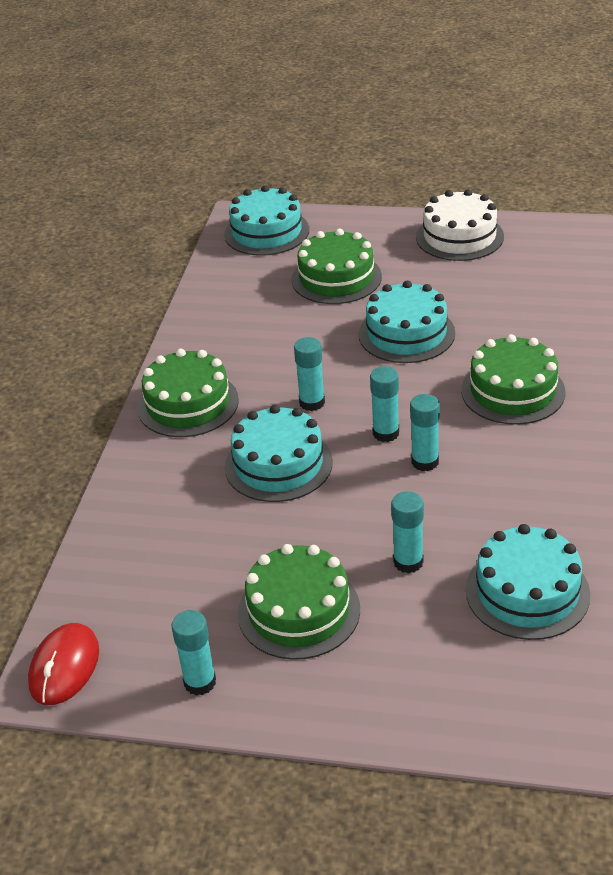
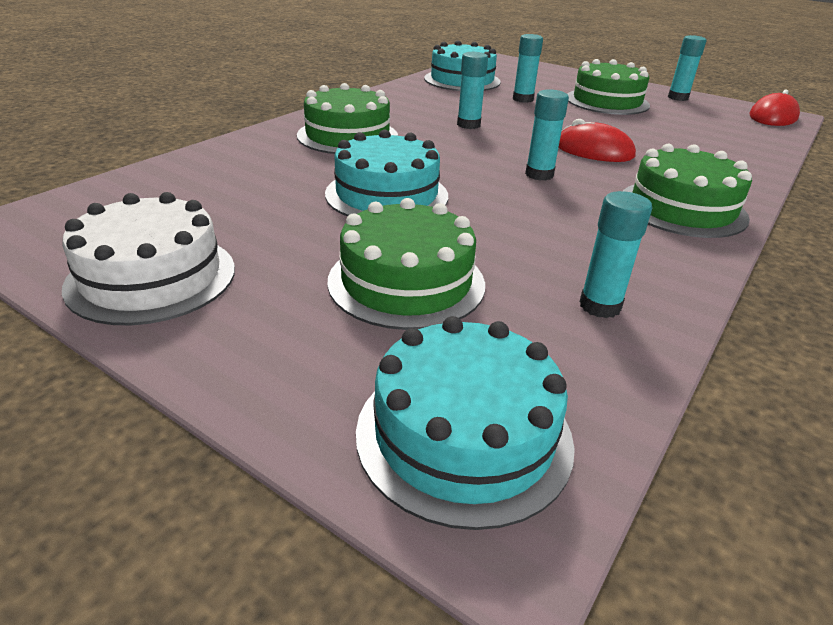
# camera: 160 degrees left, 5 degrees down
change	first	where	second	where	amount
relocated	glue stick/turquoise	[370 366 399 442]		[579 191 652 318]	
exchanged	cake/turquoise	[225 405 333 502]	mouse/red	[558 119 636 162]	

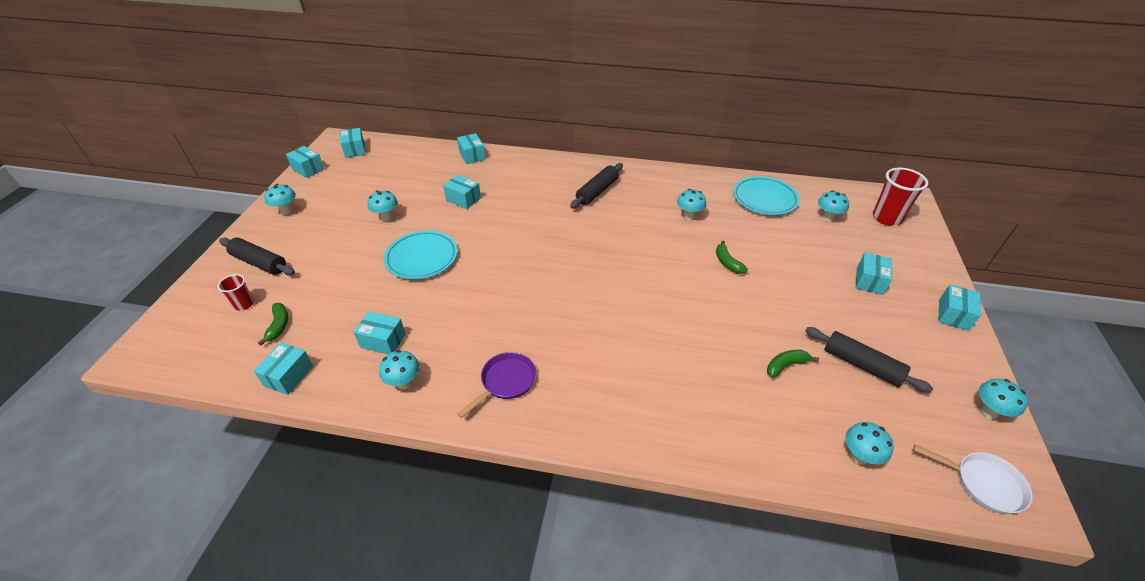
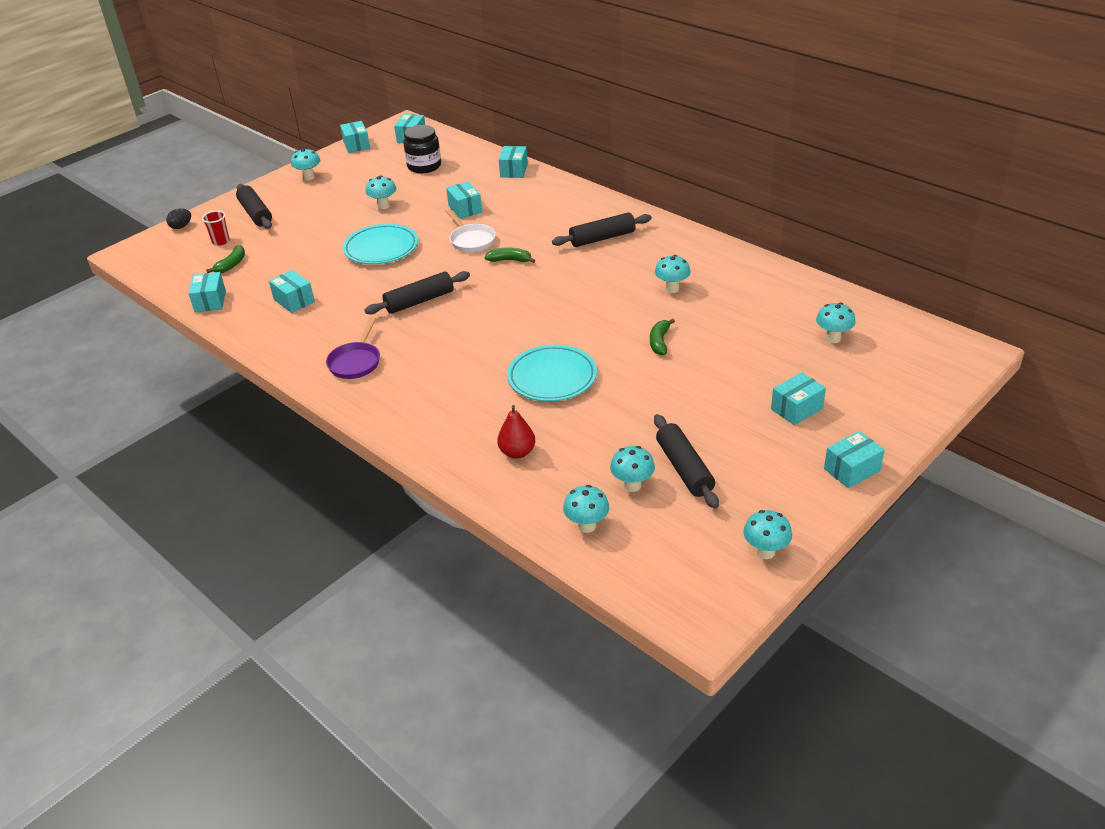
# camera: 35 degrees right, 5 degrees down
change	first	where	second	where	amount
missing	cup/red	[873 168 928 226]			
appeared			egg/black	[166 209 191 229]	
appeared			rolling pin/black	[365 271 470 314]	
appeared			jar/black	[403 125 441 173]	
appeared			pear/red	[497 405 535 459]	
relocated	mushroom/turquoise	[379 350 420 389]		[610 446 655 492]	
relocated	plate/turquoise	[733 176 799 215]		[507 345 597 401]	
relocated	banana/green	[767 350 819 378]		[485 247 535 263]	
relocated	pan/white	[913 444 1033 514]		[446 209 496 252]	
spun	box/turquoise	[254 343 313 395]		[188 272 226 312]	60 degrees counterclockwise
spun	pan/purple	[457 352 536 418]		[326 317 380 379]	120 degrees clockwise

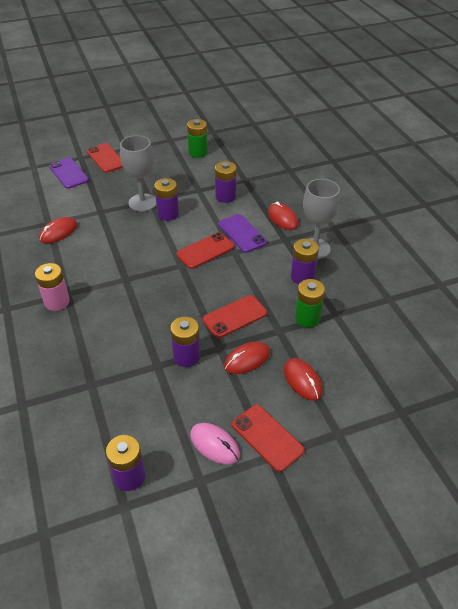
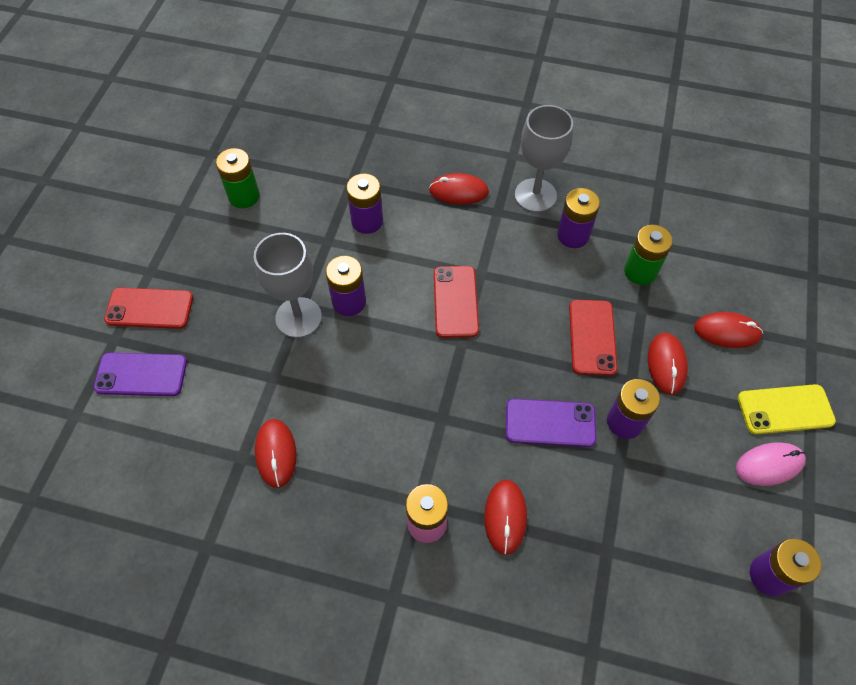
# camera: 55 degrees left, 15 degrees up
change	first	where	second	where	amount
appeared			mouse/red	[484 480 527 555]	
relocated	phone/purple	[218 214 267 253]		[506 399 596 447]	
colour	phone/red	[232 405 305 472]	phone/yellow	[738 384 836 434]	

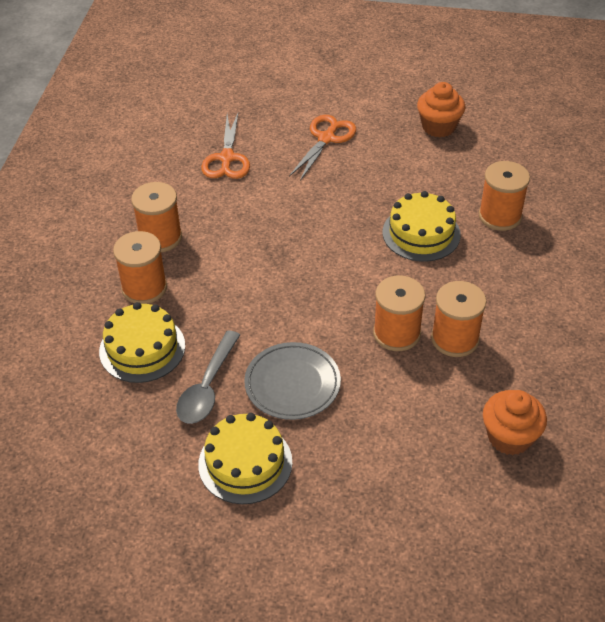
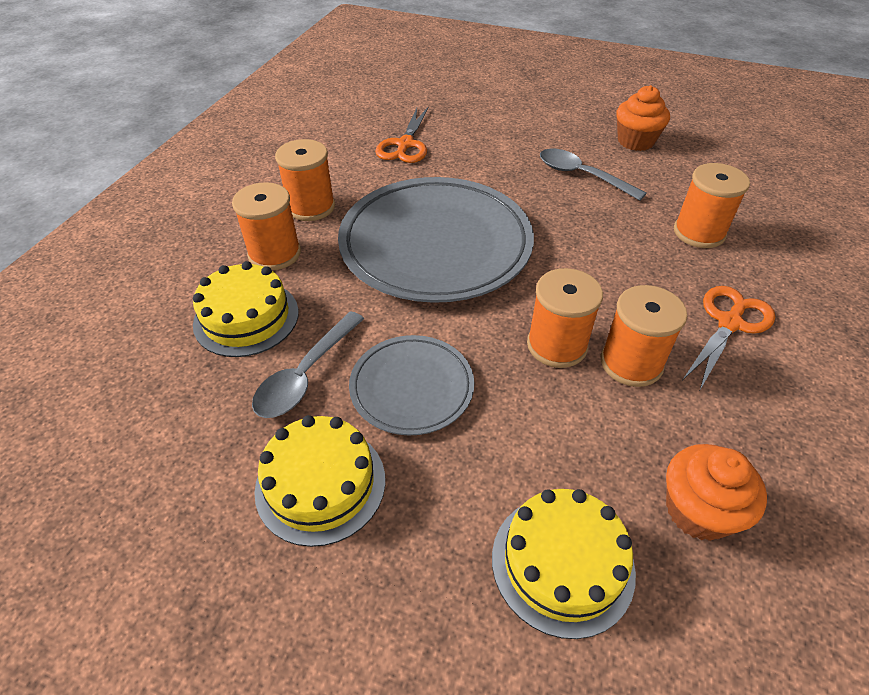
# camera: 10 degrees right, 0 degrees up
change	first	where	second	where	amount
appeared			plate/grey	[338 177 534 303]	
appeared			spoon/grey	[540 149 647 201]	
relocated	scissors/orange	[289 115 356 181]		[683 286 775 389]	
relocated	cake/yellow	[383 191 461 262]		[492 489 636 639]	

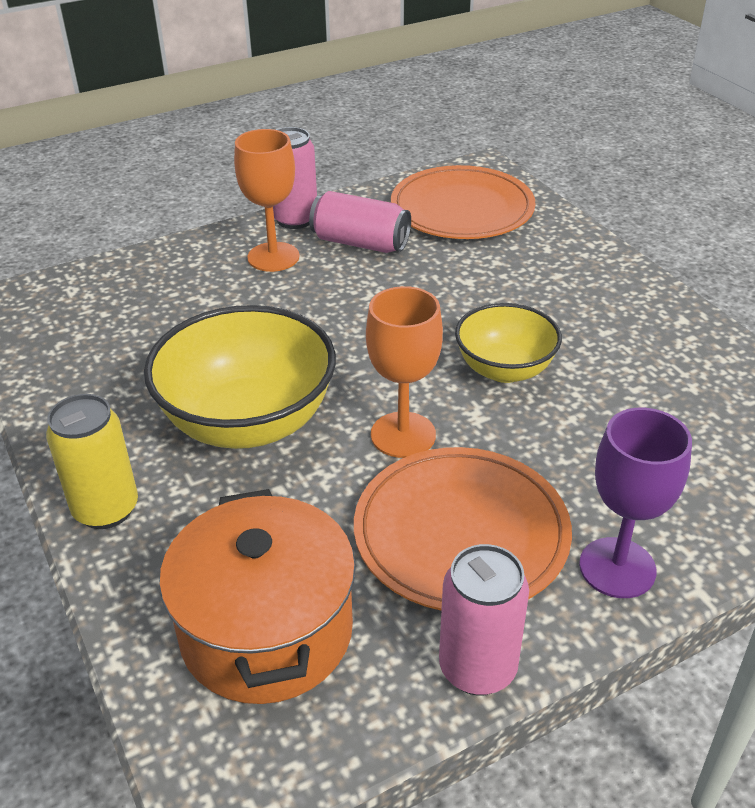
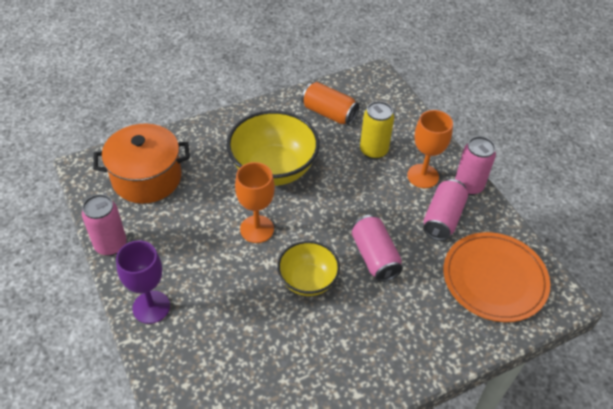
# camera: 90 degrees right, 10 degrees up
change	first	where	second	where	amount
missing	plate/orange	[354 447 572 610]			
appeared			can/orange	[302 82 359 125]	
appeared			can/pink	[352 215 403 282]	
relocated	can/yellow	[46 394 138 529]		[360 101 394 159]	

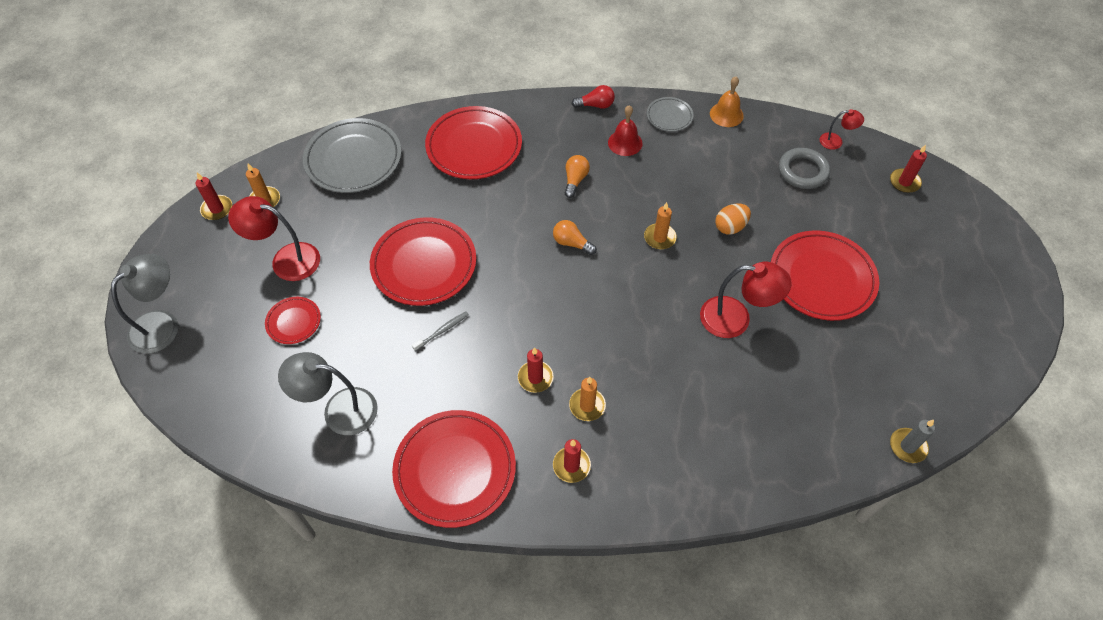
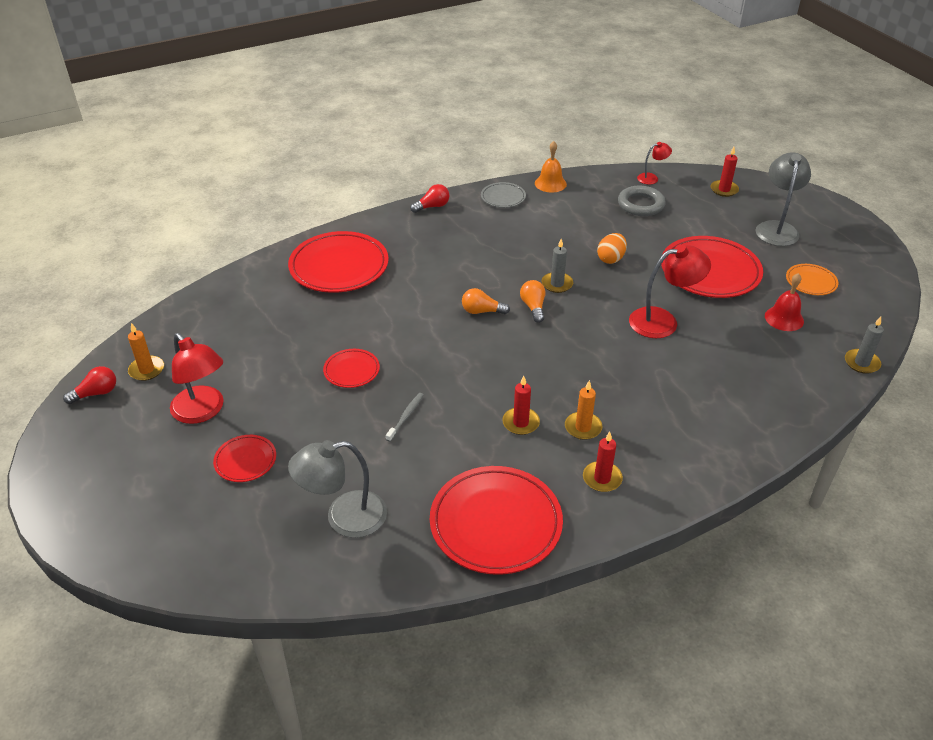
# camera: 25 degrees left, 15 degrees down
change	first	where	second	where	amount
missing	plate/grey	[303 118 401 193]			
appeared			plate/orange	[786 264 838 295]	
relocated	lamp/grey	[111 254 178 354]		[755 152 811 246]	
relocated	light bulb/orange	[565 155 590 198]		[520 280 545 323]	
relocated	bell/red	[608 105 643 156]		[765 273 804 331]	
exchanged	candle/red	[196 172 232 220]	light bulb/red	[63 366 116 404]	
colour	candle/orange	[644 202 677 249]	candle/grey	[542 239 573 293]	
spun	lamp/red	[228 196 320 281]		[170 333 224 424]	120 degrees counterclockwise
size	plate/red	[370 217 476 306]		[323 349 380 388]	x0.50

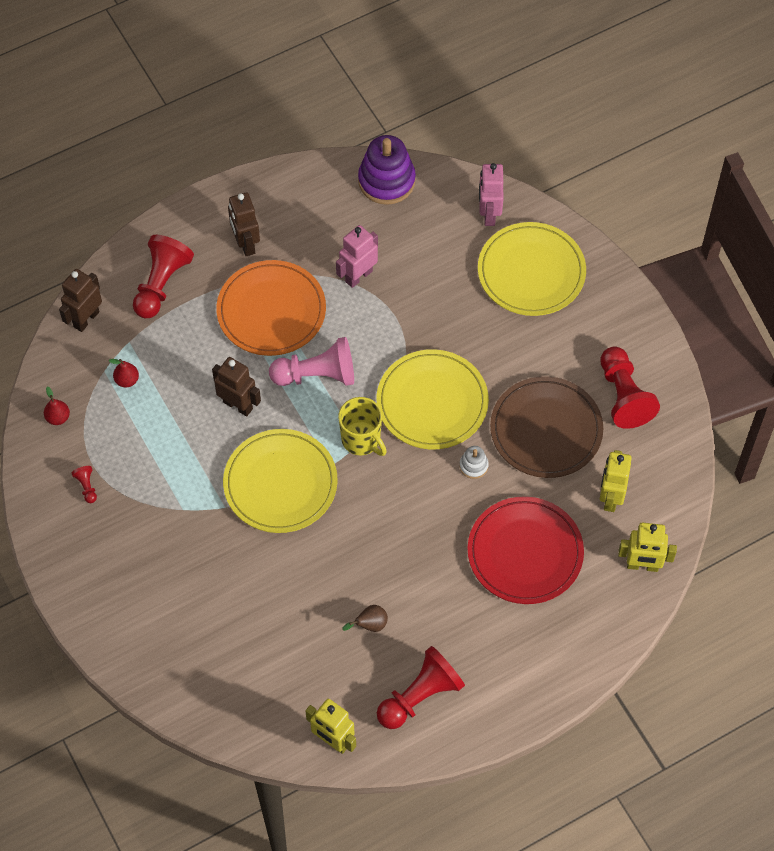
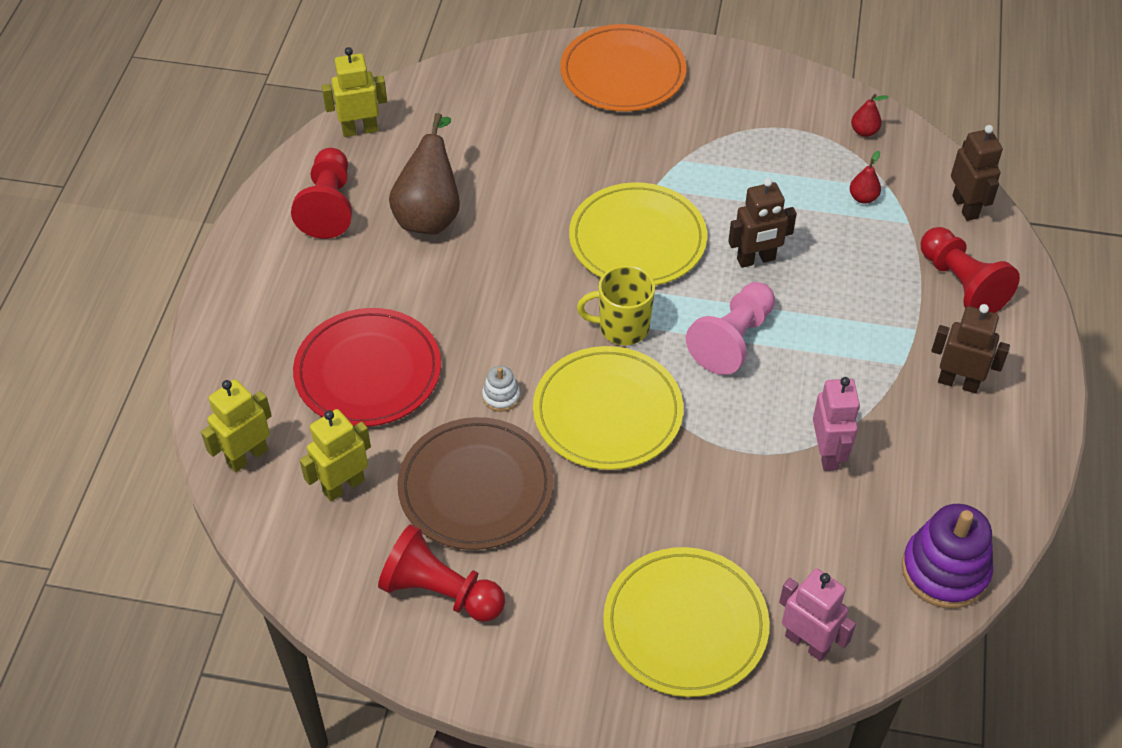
# camera: 130 degrees right, 10 degrees down
change	first	where	second	where	amount
missing	pawn/red	[71 466 97 503]			
relocated	plate/orange	[216 260 326 356]		[560 24 686 111]	
spun	robot/yellow	[600 450 632 512]		[300 409 371 501]	90 degrees counterclockwise
size	pear/brown	[342 605 388 632]		[389 113 460 235]	x2.23

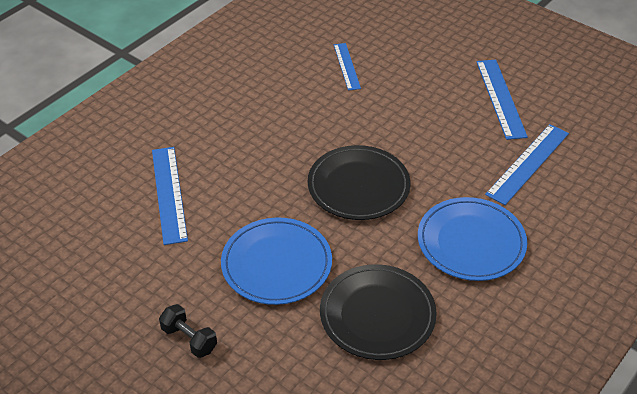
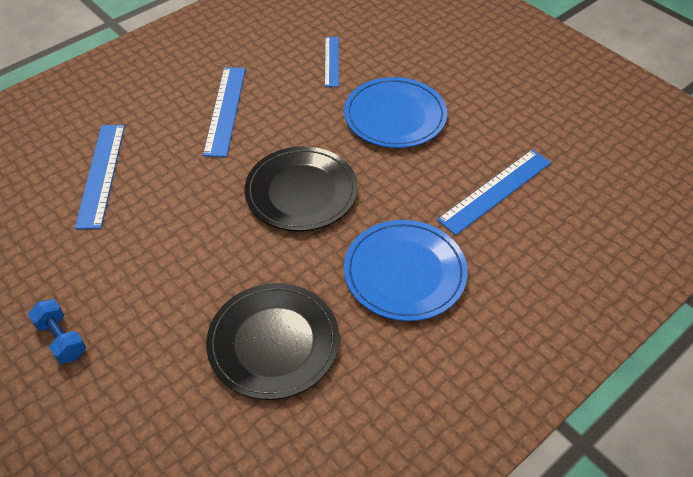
# camera: 10 degrees right, 5 degrees up
change	first	where	second	where	amount
relocated	plate/blue	[221 217 332 305]		[344 77 447 148]	
relocated	ruler/blue	[476 60 528 140]		[203 67 246 157]	
colour	dumbbell/black	[159 304 217 358]	dumbbell/blue	[28 299 86 364]	

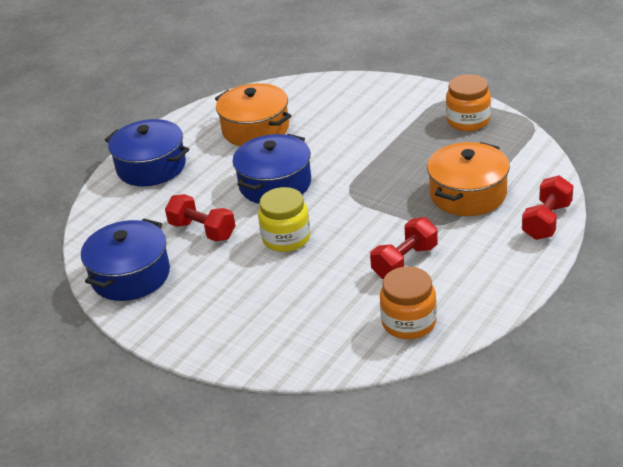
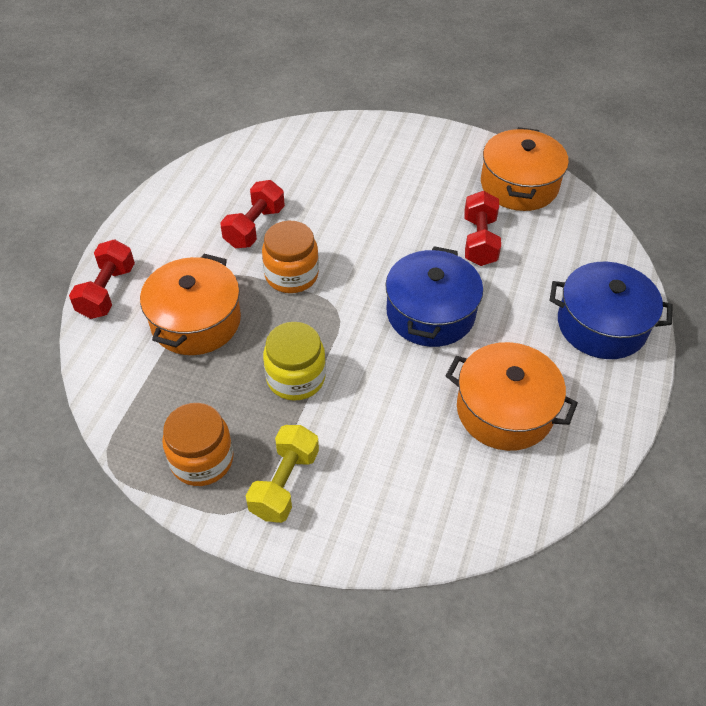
# camera: 160 degrees right, 15 degrees up
change	first	where	second	where	amount
appeared			dumbbell/yellow	[246 425 319 523]	
relocated	jar/yellow	[258 187 310 252]		[263 322 326 401]	
relocated	jar/orange	[380 267 437 339]		[262 221 319 293]	
colour	pot/blue	[81 219 170 301]	pot/orange	[481 127 569 211]	
spun	dumbbell/red	[165 194 235 241]		[464 191 501 266]	75 degrees clockwise

